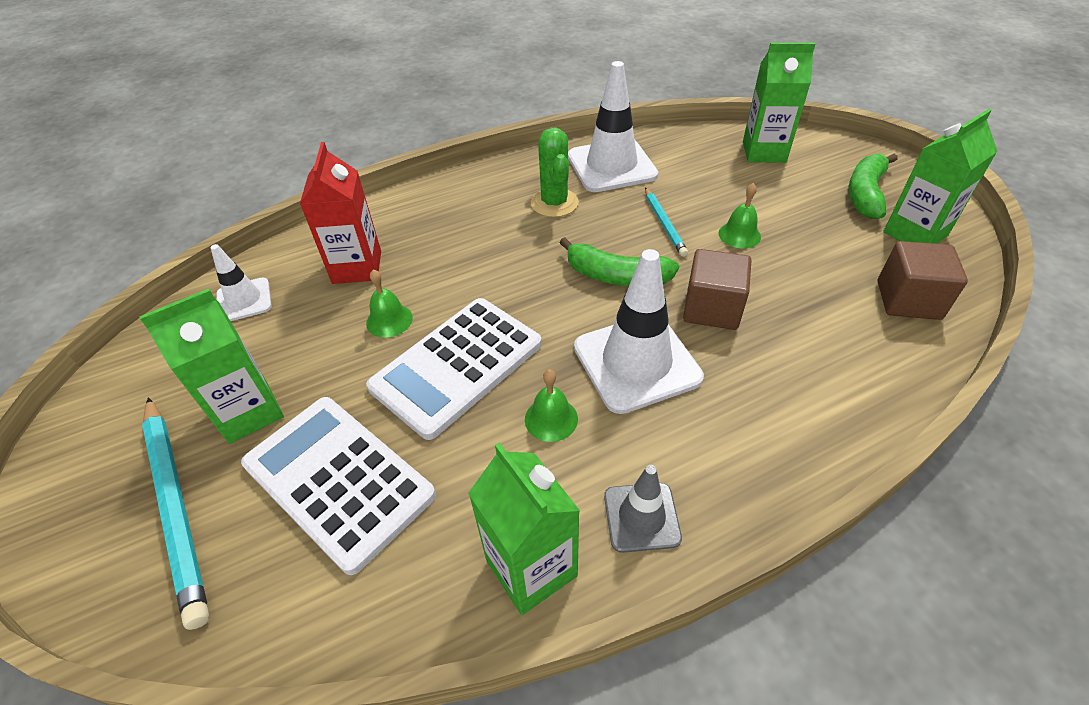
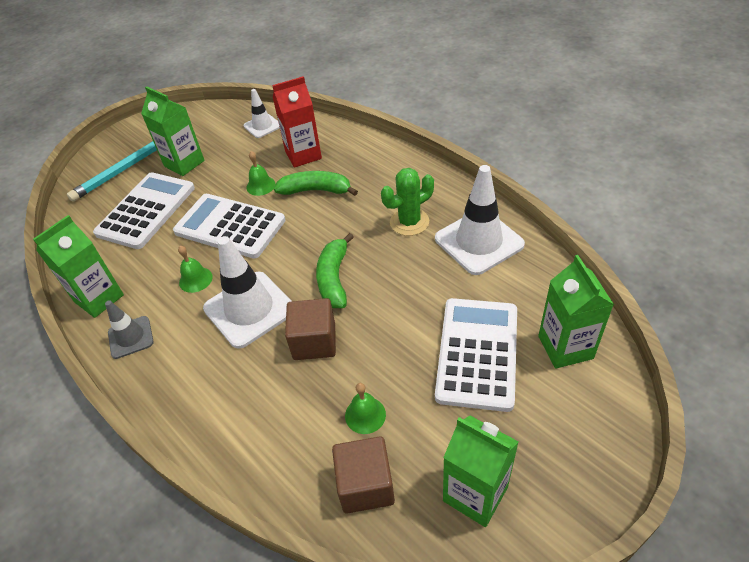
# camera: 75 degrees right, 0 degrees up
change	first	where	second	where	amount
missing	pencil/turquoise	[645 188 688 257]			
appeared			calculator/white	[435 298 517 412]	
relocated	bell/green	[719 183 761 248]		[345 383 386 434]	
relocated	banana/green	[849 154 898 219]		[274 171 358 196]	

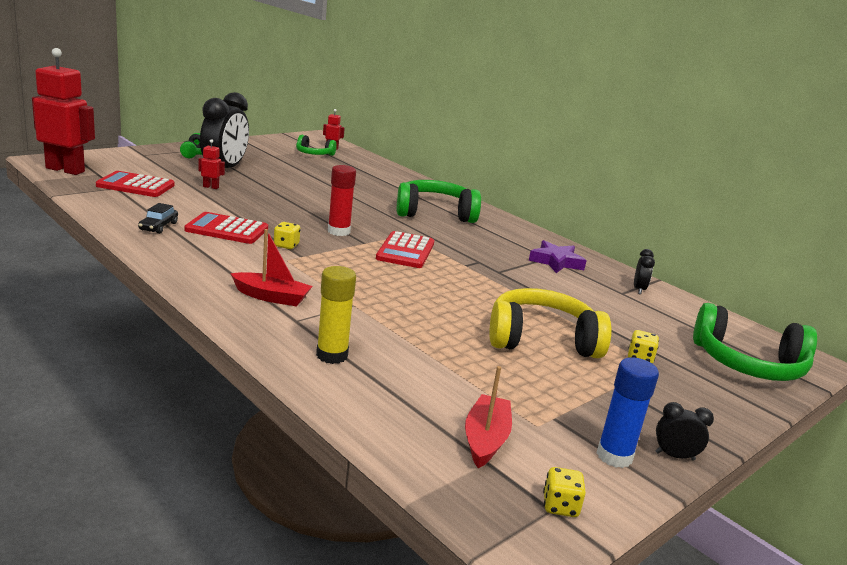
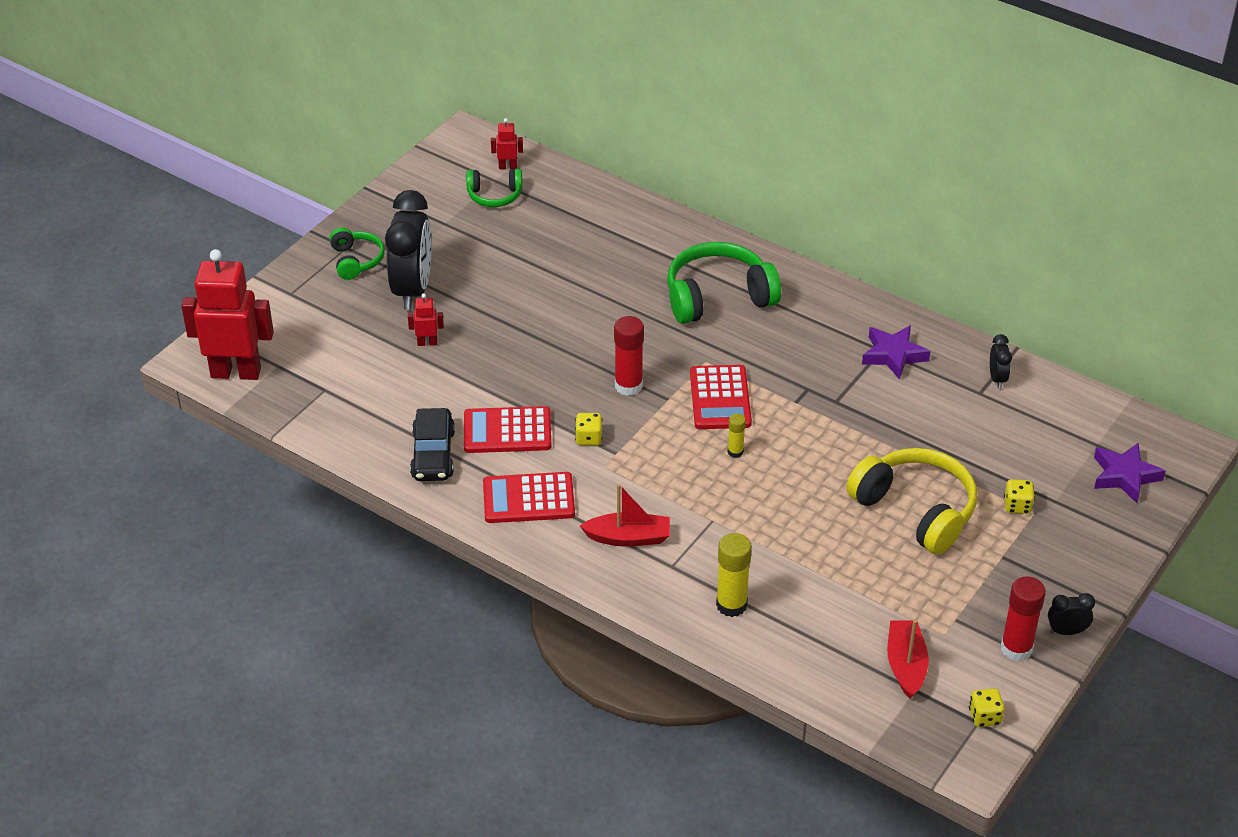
# camera: 10 degrees left, 20 degrees up
change	first	where	second	where	amount
appeared			glue stick/yellow	[728 414 746 458]	
relocated	calculator/red	[96 171 175 197]		[483 472 575 523]	
exchanged	headphones/green	[693 303 817 381]	star/purple	[1094 443 1165 503]	
colour	glue stick/blue	[597 357 659 468]	glue stick/red	[1001 576 1046 661]	
spun	headphones/yellow	[489 288 612 358]		[846 448 977 555]	60 degrees clockwise
size	car/black	[138 203 178 234]		[410 408 455 481]	x1.57

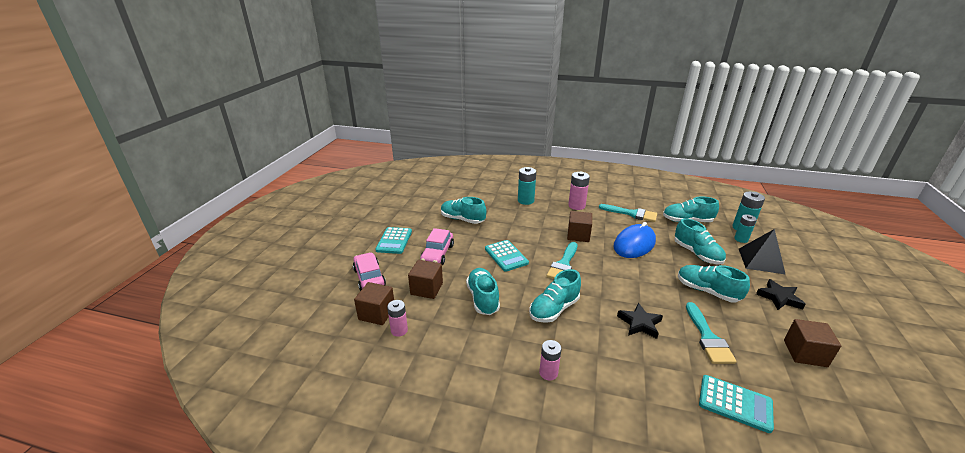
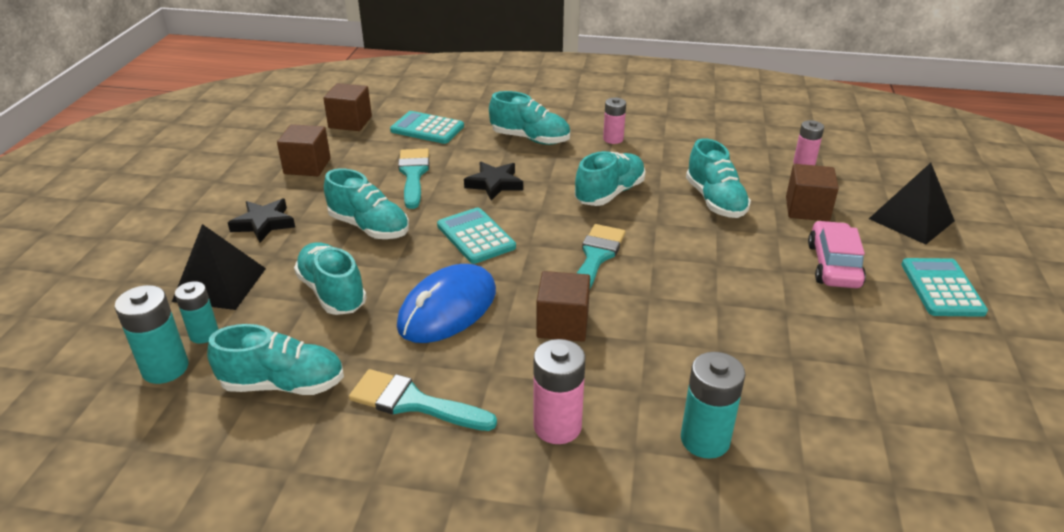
# camera: 175 degrees right, 5 degrees up
change	first	where	second	where	amount
relocated	cube/brown	[354 282 394 325]		[323 83 372 131]	
relocated	shoe/turquoise	[441 197 486 224]		[489 91 570 145]	
relocated	calculator/turquoise	[485 240 529 272]		[437 207 516 264]	
exchanged	car/pink	[353 252 386 291]	pyramid/black	[869 163 955 245]	

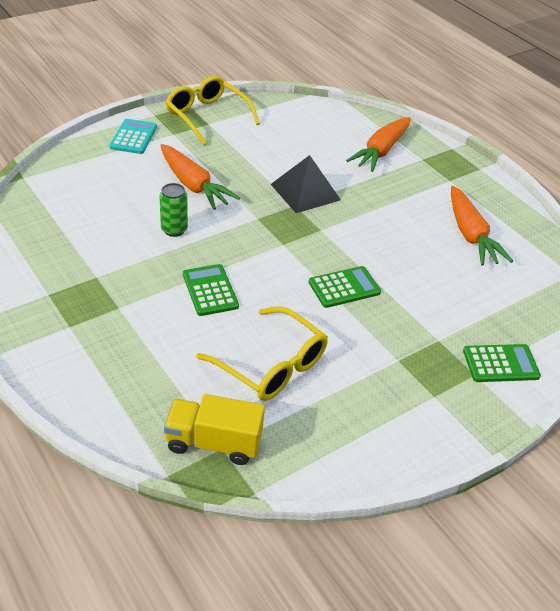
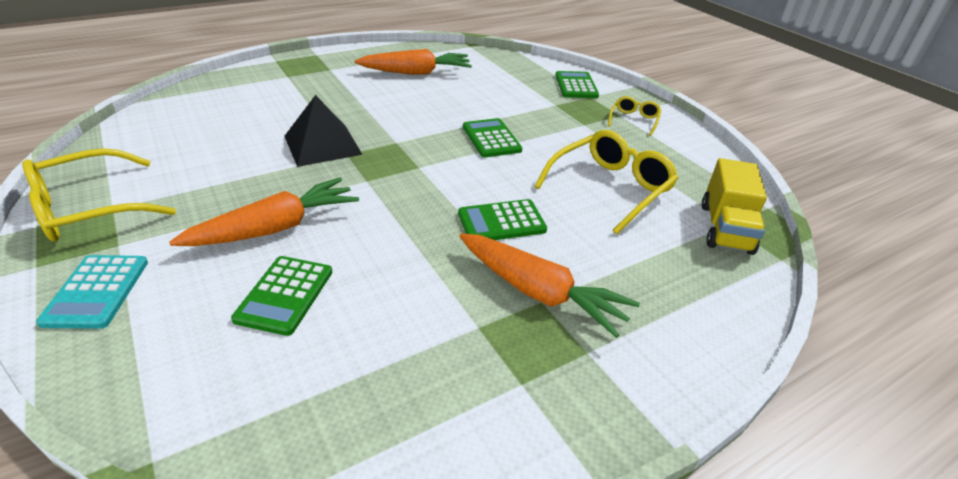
# camera: 85 degrees left, 5 degrees down
change	first	where	second	where	amount
missing	can/green	[160 183 188 237]			
appeared			calculator/green	[231 256 332 336]	
appeared			glasses/yellow	[608 96 661 136]	
relocated	carrot/orange	[346 117 411 172]		[459 233 640 338]	
spun	calculator/turquoise	[110 119 157 154]		[36 255 148 329]	105 degrees counterclockwise

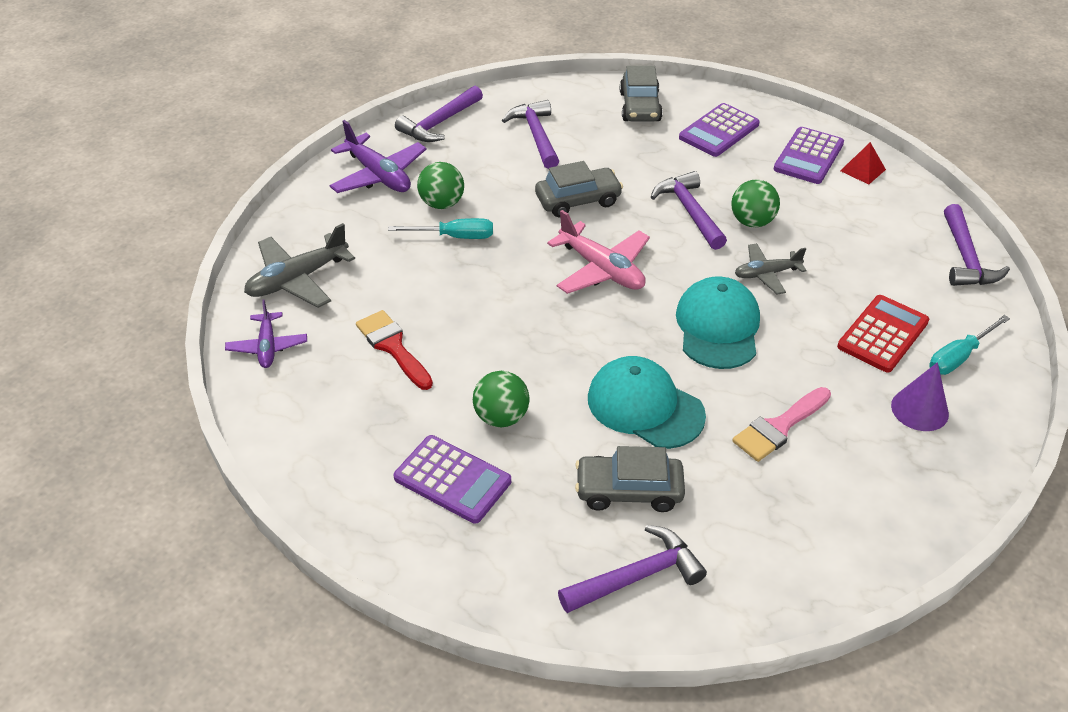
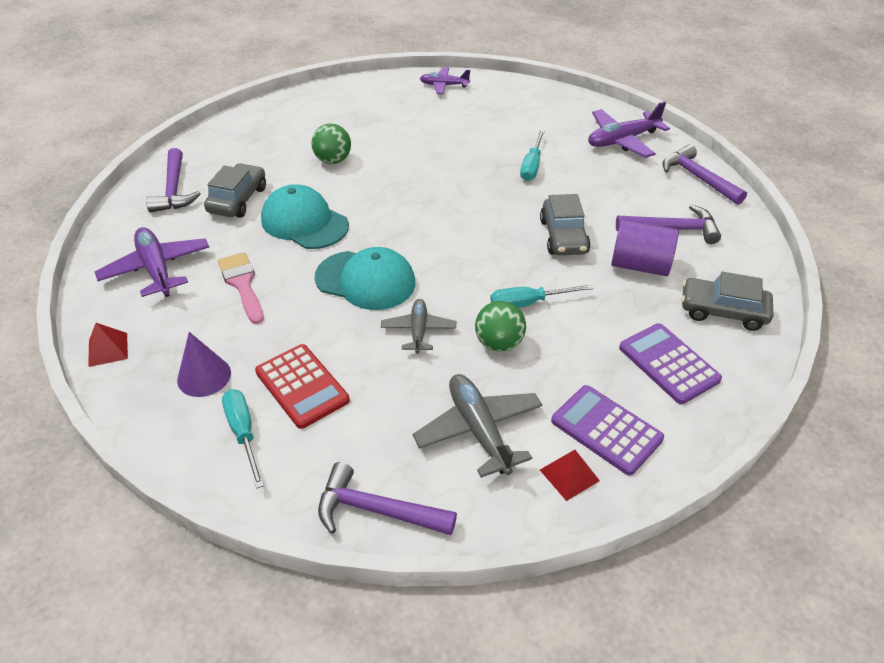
# camera: 105 degrees right, 0 degrees up
change	first	where	second	where	amount
missing	brush/red	[356 310 433 390]			
missing	calculator/purple	[394 435 511 524]			
missing	ball/green	[417 162 464 209]			
missing	plane/pink	[547 210 650 294]			
appeared			pyramid/red	[88 323 128 367]	
appeared			plane/purple	[95 227 209 297]	
appeared			cylinder/purple	[611 219 679 276]	
relocated	plane/grey	[244 223 355 308]		[413 374 542 478]	
exchanged	hammer/purple	[651 171 727 250]	screwdriver/turquoise	[490 284 593 308]	
spun	cap/turquoise	[588 356 706 449]		[261 184 349 249]	105 degrees counterclockwise

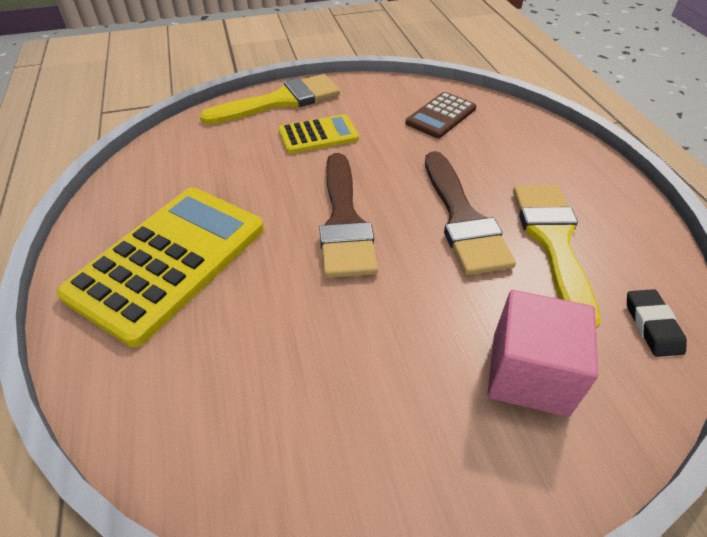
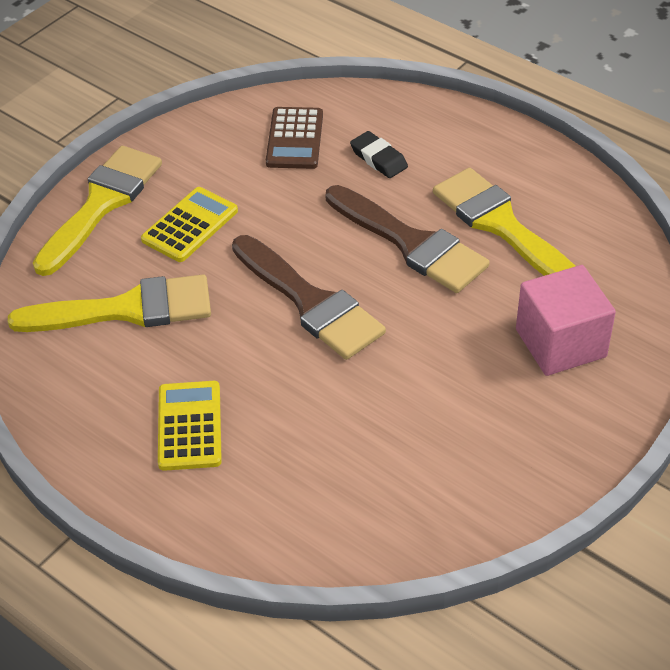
# camera: 35 degrees left, 0 degrees up
change	first	where	second	where	amount
appeared			brush/yellow	[8 275 211 332]	
relocated	eraser/black	[627 289 687 357]		[350 131 408 178]	
size	calculator/yellow	[56 187 264 347]		[158 381 222 471]	x0.52

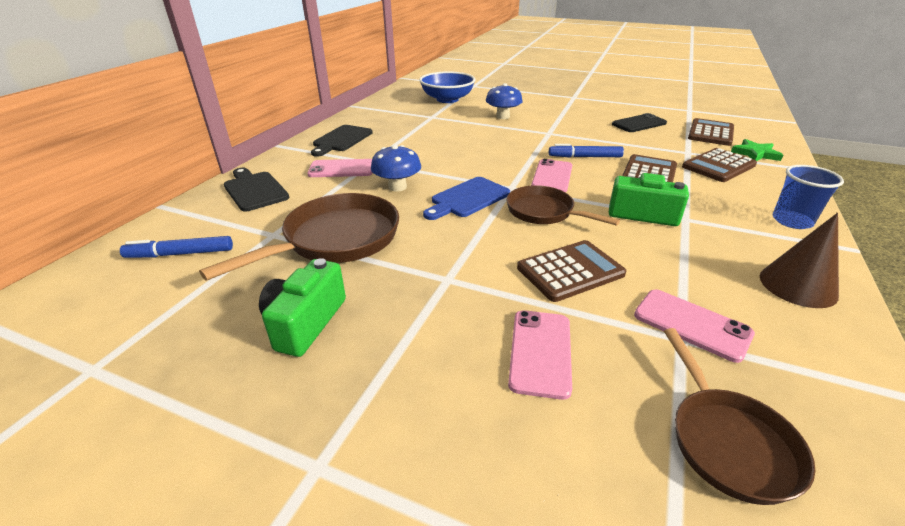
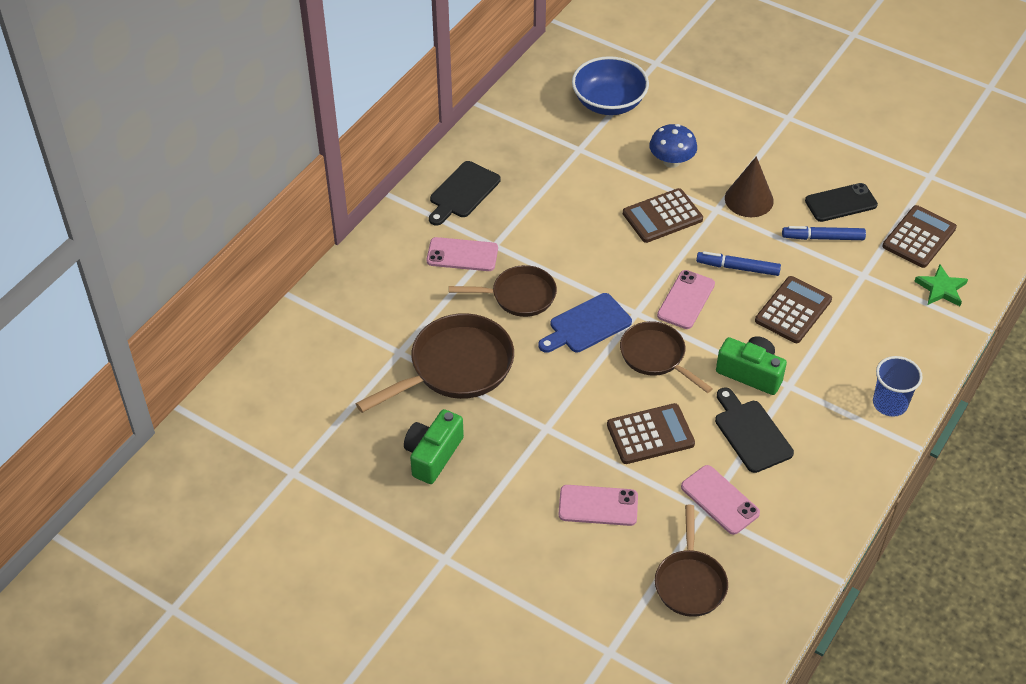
# camera: 10 degrees right, 15 degrees up
change	first	where	second	where	amount
relocated	marker/blue	[120 236 233 258]		[782 226 866 240]	
relocated	cutting board/black	[224 168 289 211]		[715 387 794 473]	
relocated	calculator/brown	[682 148 757 182]		[623 188 703 243]	
relocated	cone/brown	[760 213 839 308]		[725 156 774 217]	
exchanged	mushroom/blue	[371 145 421 192]	pan/brown	[449 265 557 317]	
spun	phone/pink	[508 310 572 400]		[559 485 638 526]	75 degrees clockwise

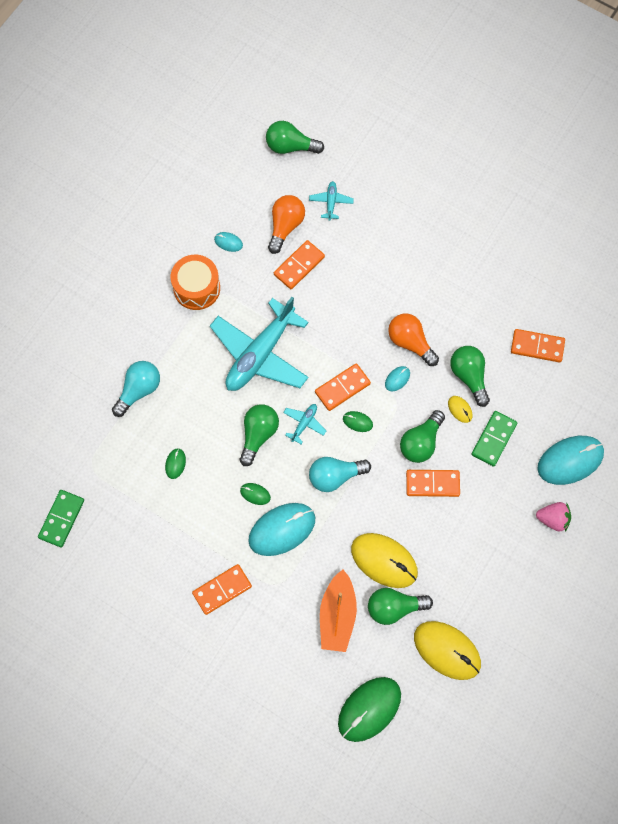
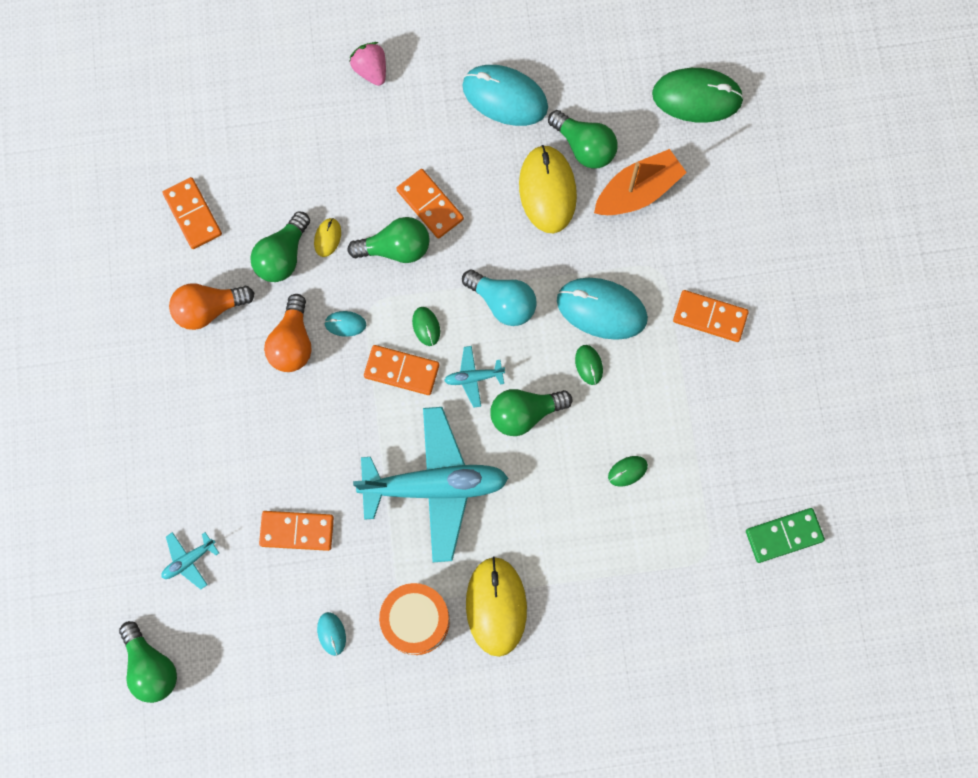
# camera: 130 degrees left, 5 degrees up
change	first	where	second	where	amount
missing	light bulb/turquoise	[112 361 160 417]			
missing	domino/green	[471 411 517 467]			
relocated	light bulb/orange	[268 195 305 254]		[169 283 254 330]	
relocated	mouse/yellow	[414 621 481 680]		[466 556 527 657]	
relocated	mouse/turquoise	[537 436 604 485]		[462 65 548 126]	

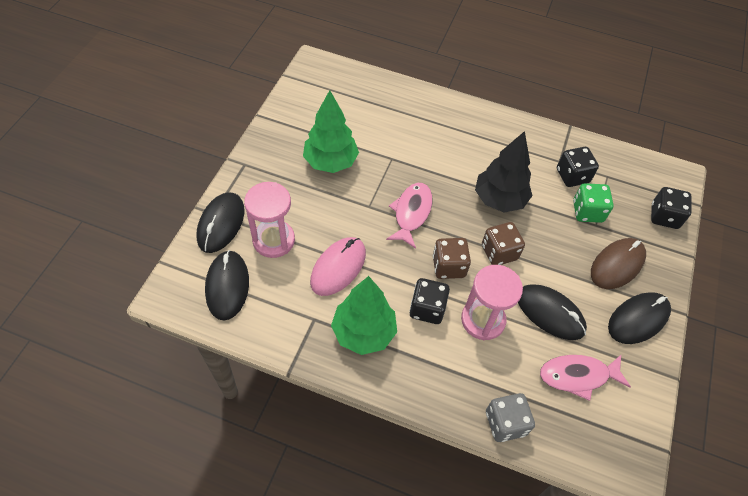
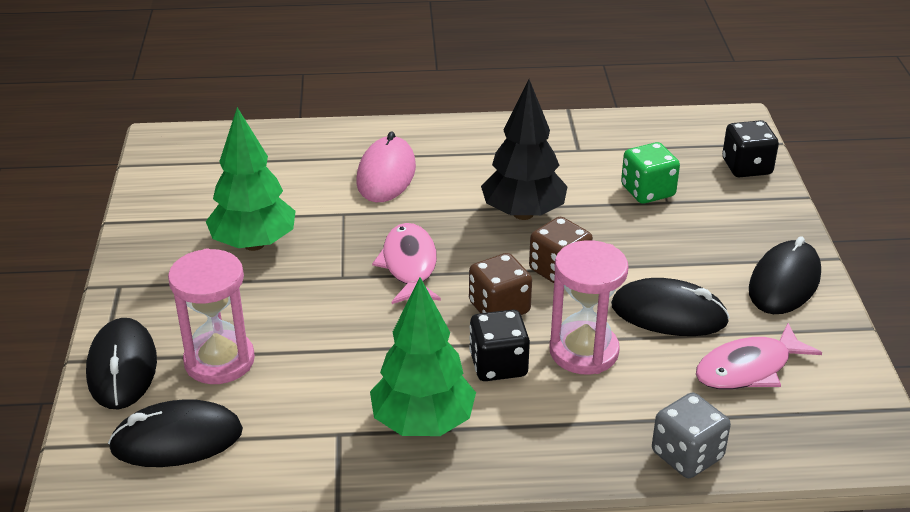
# camera: 20 degrees left, 20 degrees down
change	first	where	second	where	amount
missing	dice/black	[557 147 599 187]			
missing	mouse/brown	[591 238 646 289]			
relocated	mouse/pink	[310 237 366 296]		[357 131 416 202]	
spun	mouse/black	[205 250 249 320]		[108 399 243 467]	75 degrees counterclockwise

